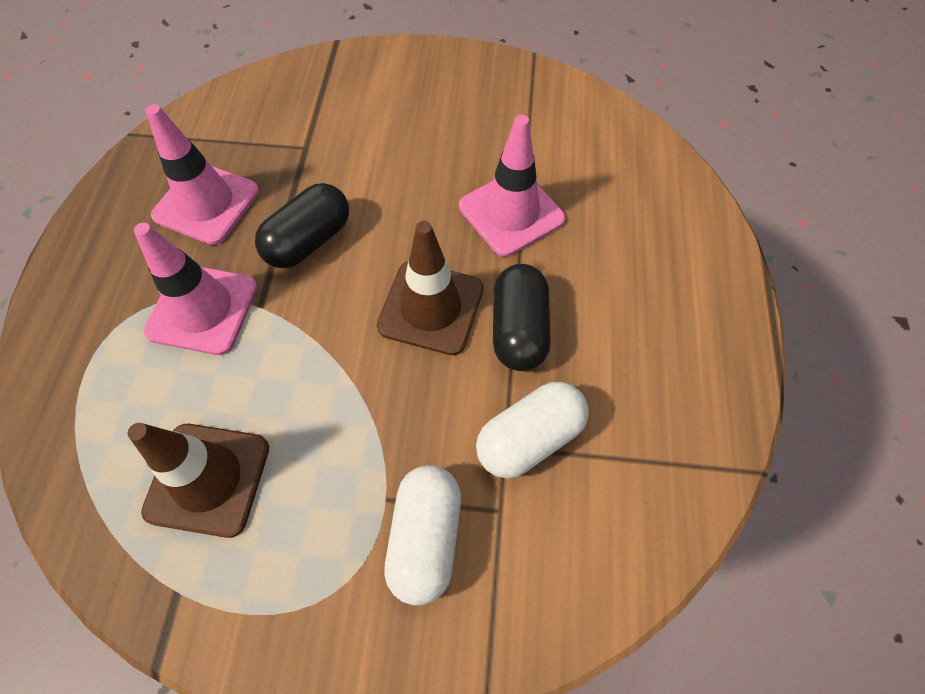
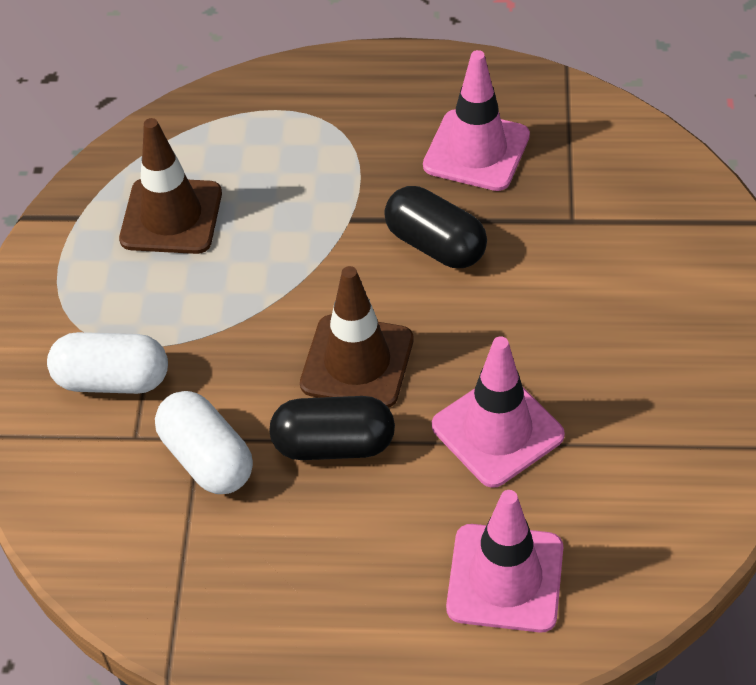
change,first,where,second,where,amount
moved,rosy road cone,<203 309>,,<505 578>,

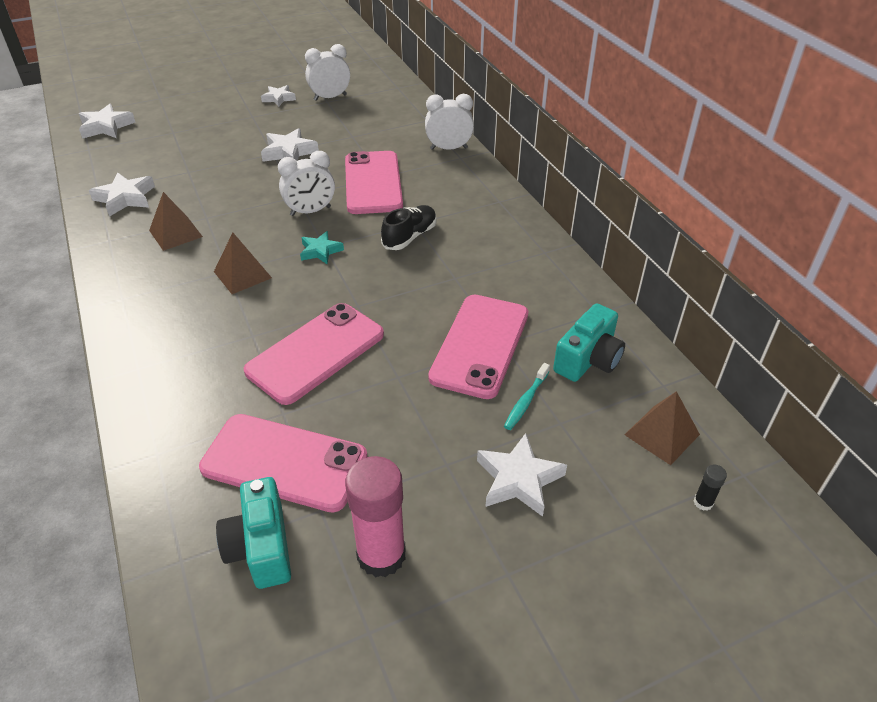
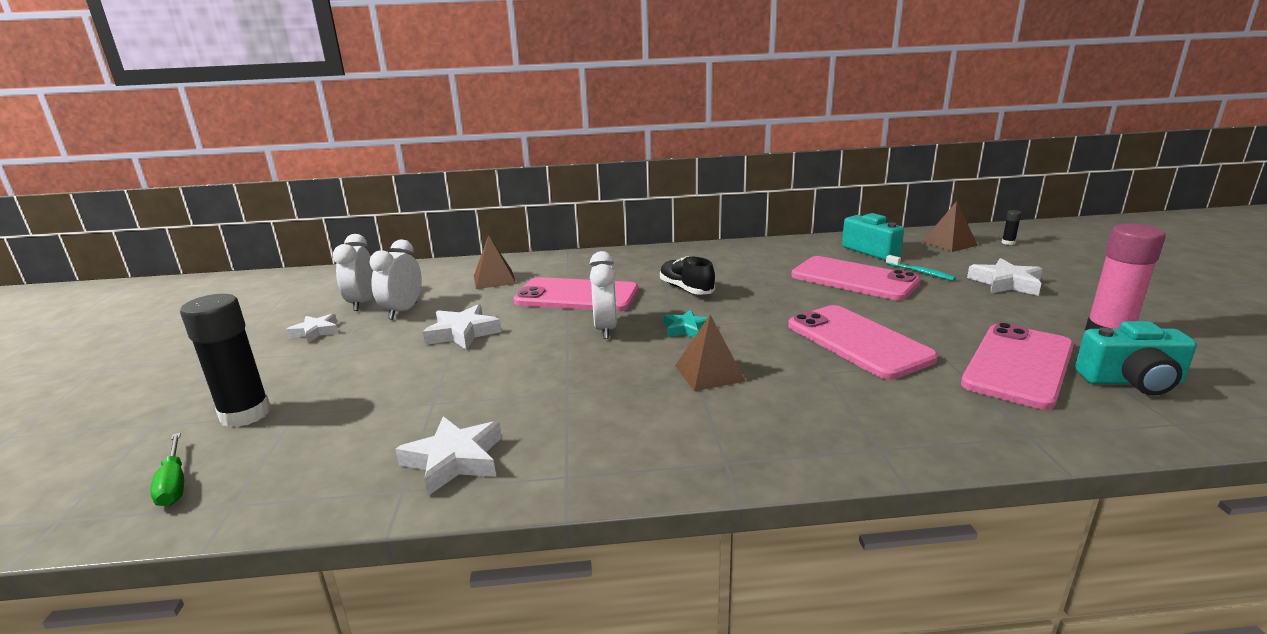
change,first,where,second,where,amount
replaced,pure white star shape,<106 127>,green flat screwdriver,<174 484>,
moved,dark brown pyramid shape,<175 233>,,<494 279>,
moved,pure white alarm clock,<449 148>,,<403 311>,
added,,,ebony glue stick,<245 414>,

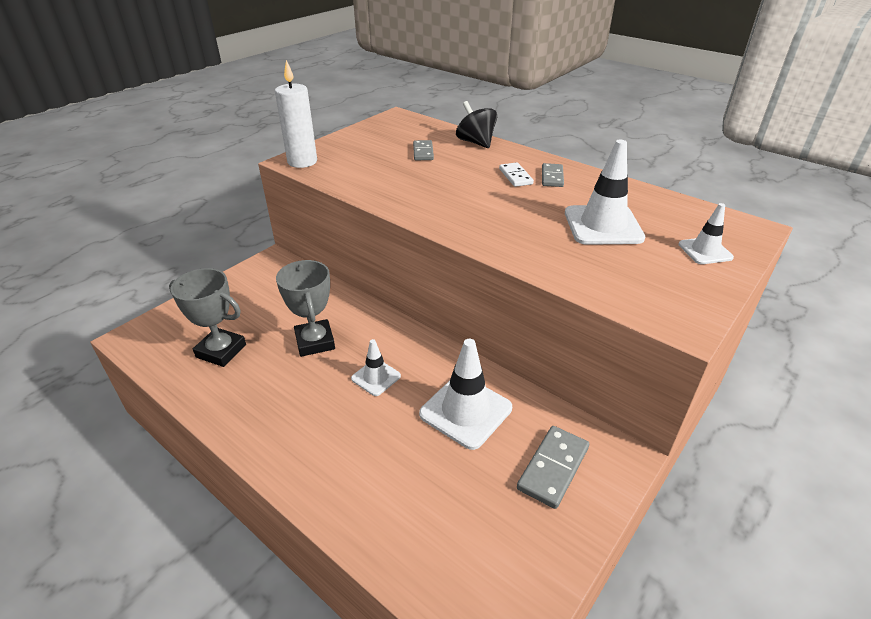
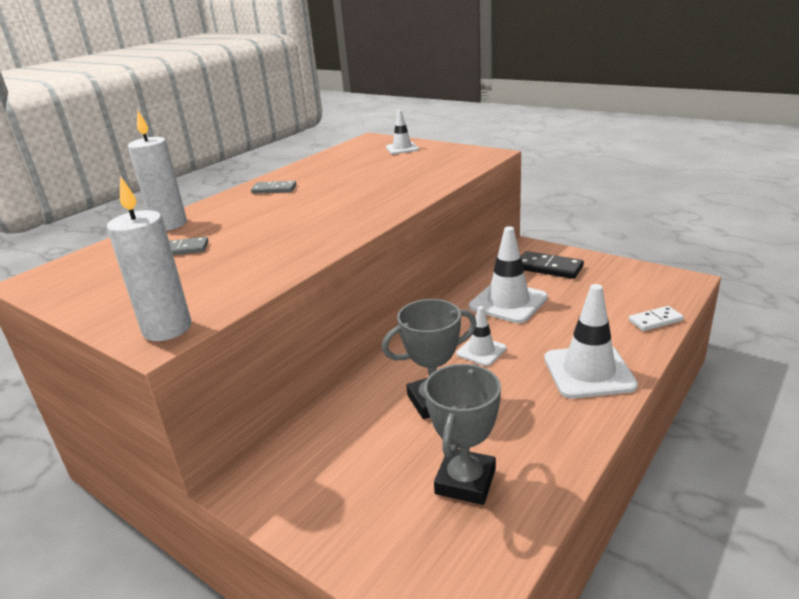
change,first,where,second,where,amount
replaced,ebony toy top,<476 142>,pure white wax candle,<169 225>,
moved,pure white domino piece,<515 176>,,<655 320>,
recoloured,ash-grey domino piece,<553 468>,ebony domino piece,<549 268>,
moved,pure white road cone,<603 225>,,<588 372>,

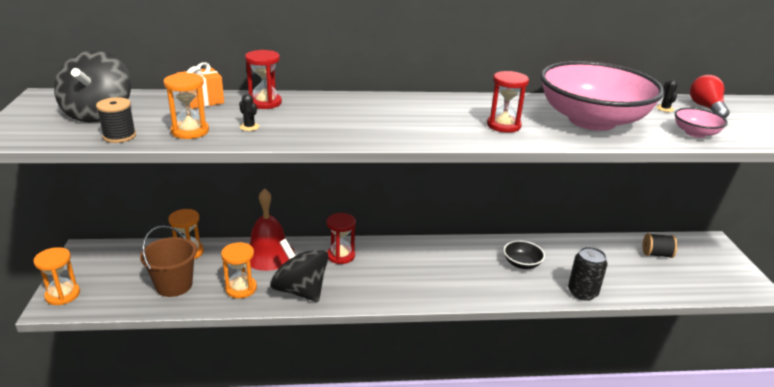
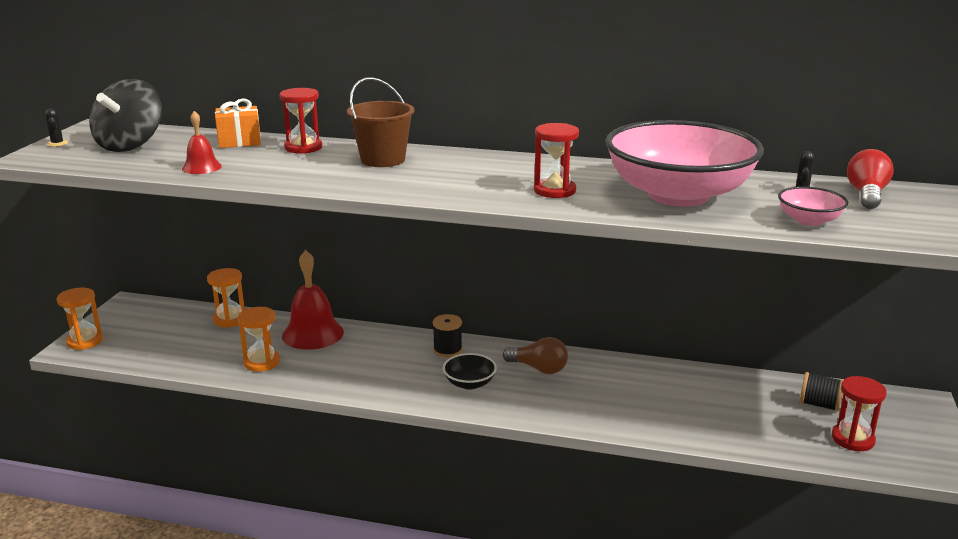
change,first,where,second,where,amount
moved,ebony bobbin,<119 136>,,<447 350>,
moved,dark brown bucket,<174 285>,,<383 159>,
replaced,orange sand timer,<190 131>,red bell,<201 167>,
moved,ebony saguaro cactus,<249 127>,,<57 143>,
removed,ebony toy top,<300 290>,,,
moved,red sand timer,<341 255>,,<852 439>,
moved,ebony bowl,<521 264>,,<469 383>,
removed,ebony tin,<582 292>,,,
added,,,dark brown light bulb,<538 368>,

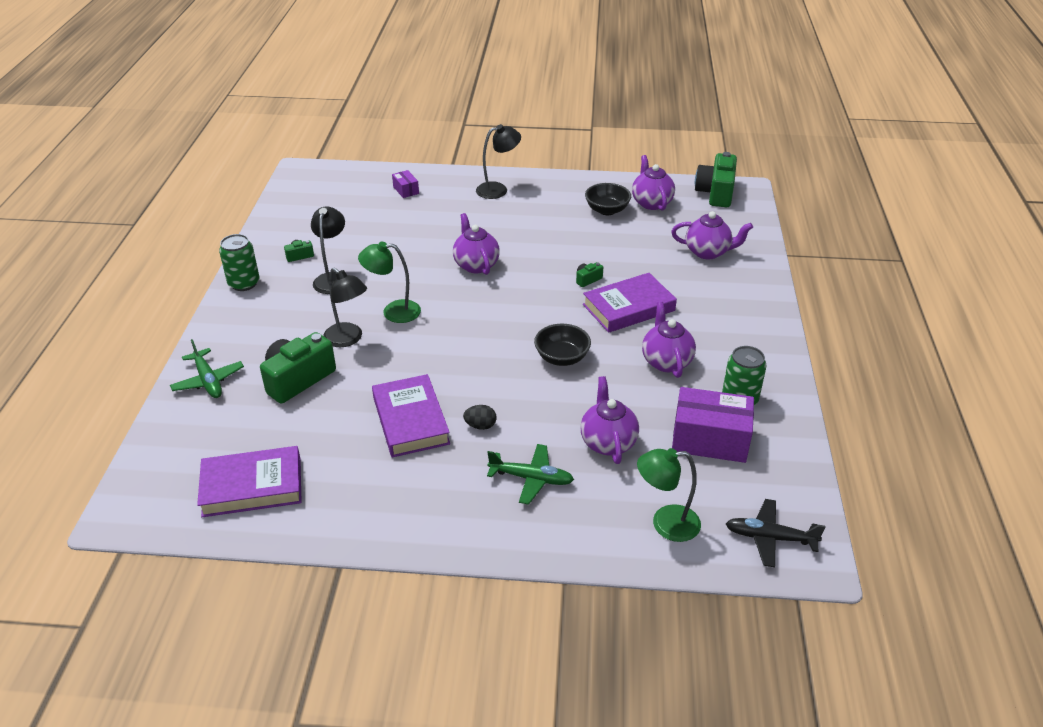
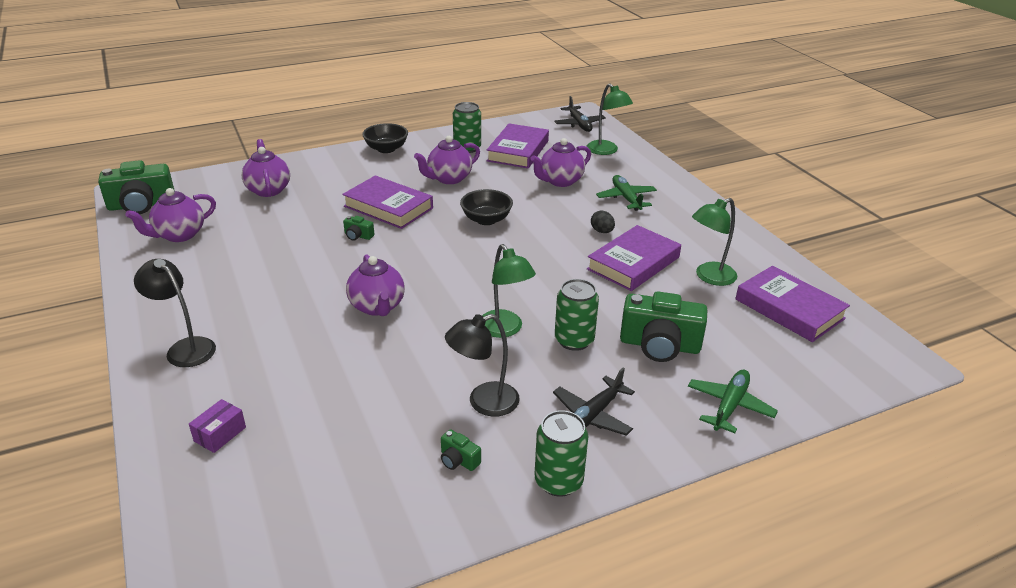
change,first,where,second,where,amount
replaced,ebony lamp,<348 339>,green tin,<574 340>,
turned,violet teapot,<476 265>,,<377 307>,60 degrees counterclockwise
moved,ebony bowl,<607 210>,,<386 149>,
replaced,violet package,<710 439>,violet hardcover,<518 151>,
added,,,ebony plane,<592 416>,
added,,,green lamp,<709 277>,

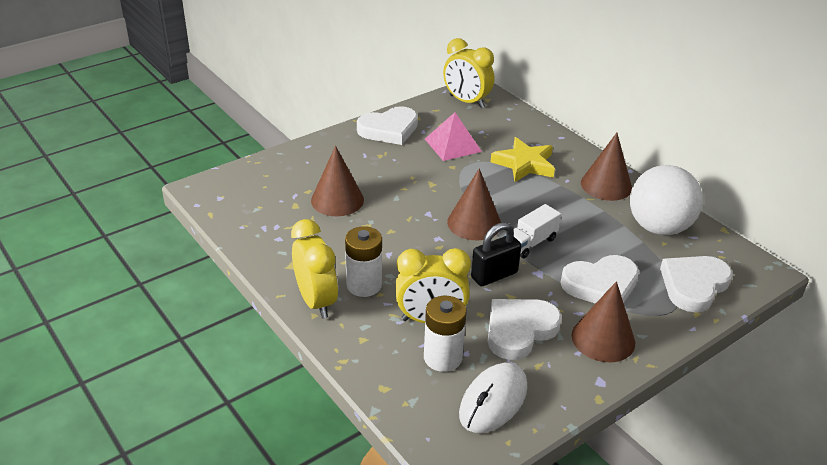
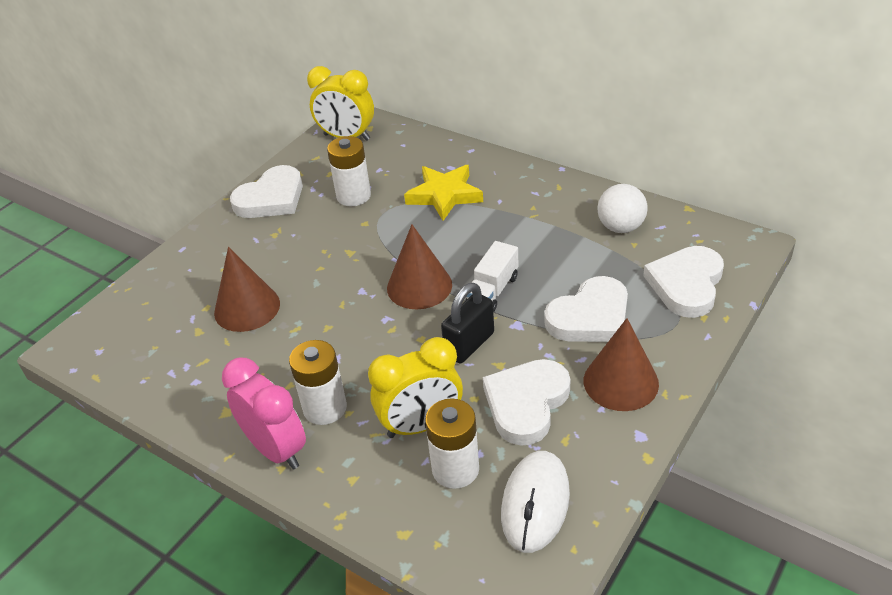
change,first,where,second,where,amount
recoloured,bright yellow alarm clock,<316 301>,rosy alarm clock,<276 449>,
replaced,rosy pyramid shape,<452 145>,pure white power cell,<353 196>,
removed,dark brown solid cone,<606 185>,,,
resized,pure white ball,<658 227>,,<620 227>,x0.61

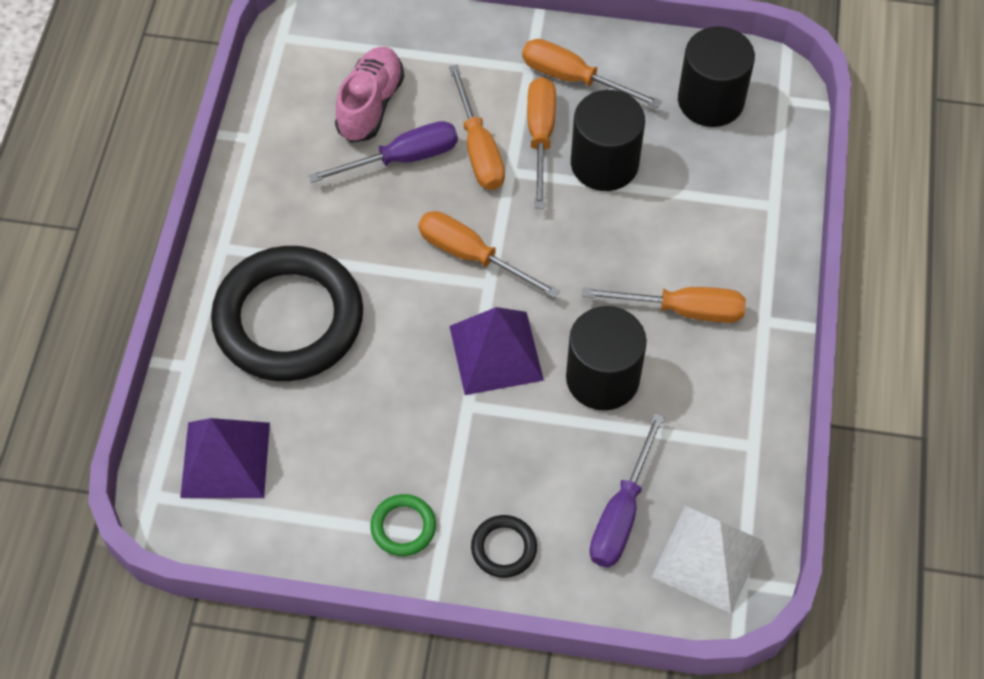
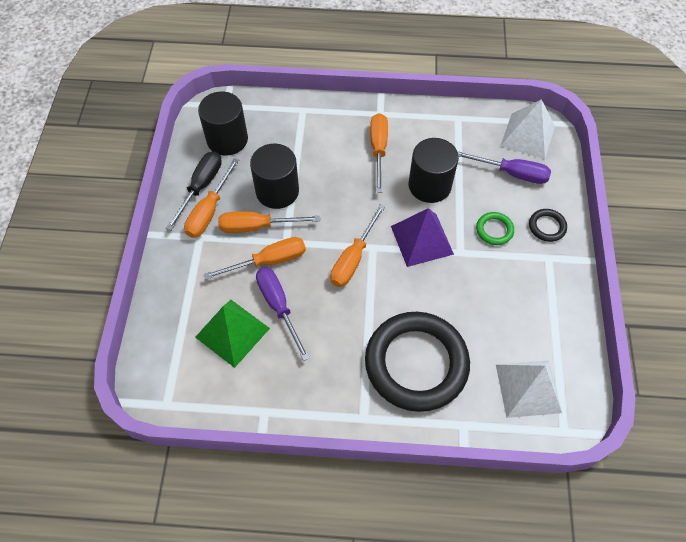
change,first,where,second,where,amount
recoloured,violet pyramid shape,<225 460>,pure white pyramid shape,<528 388>,
replaced,rosy sneaker,<370 105>,green pyramid shape,<232 332>,
moved,green torus,<403 527>,,<494 230>,
added,,,ebony flat screwdriver,<201 187>,

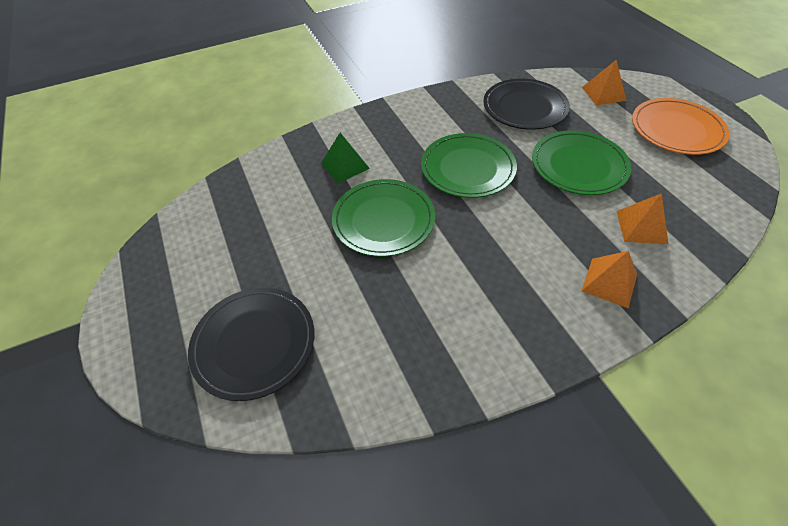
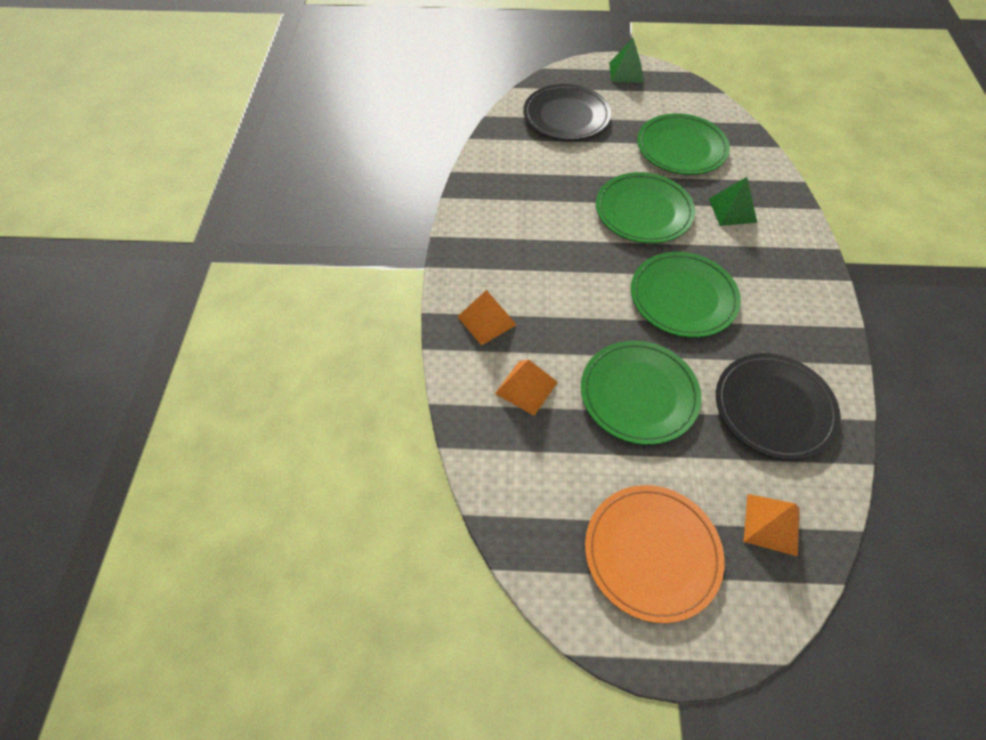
change,first,where,second,where,amount
added,,,green pyramid shape,<626 72>,
added,,,green plate,<681 148>,

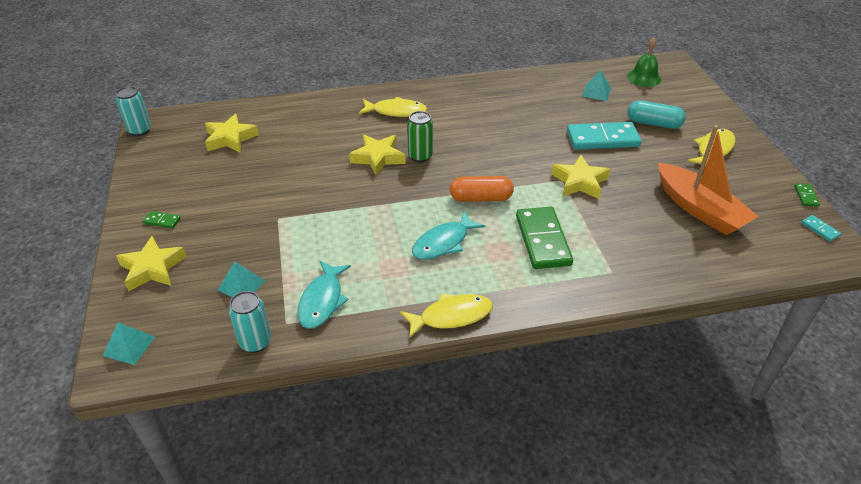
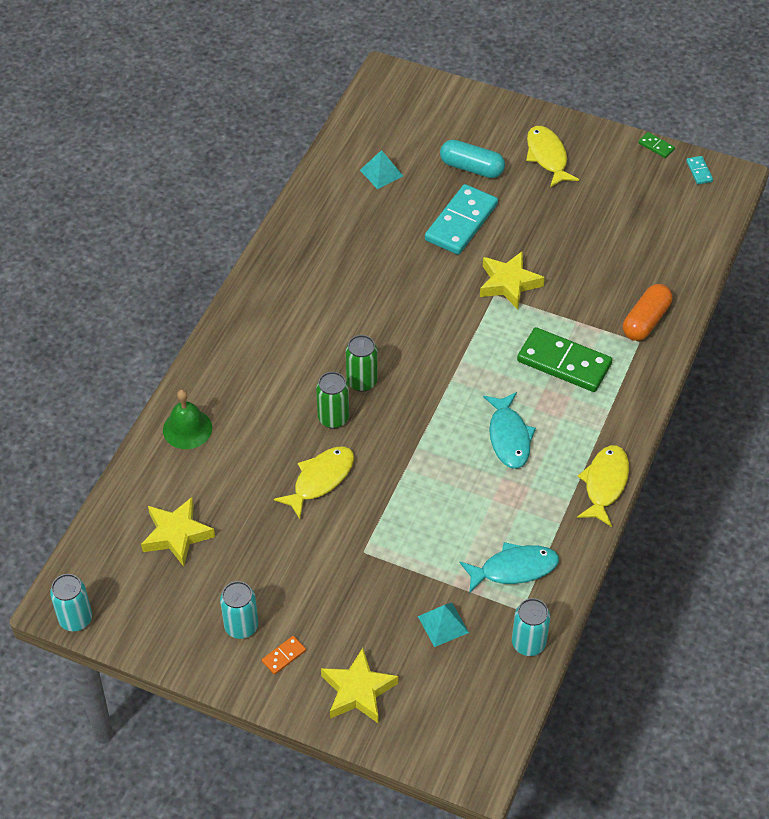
change,first,where,second,where,amount
removed,aqua pyramid shape,<129 346>,,,
recoloured,green domino piece,<162 221>,orange domino piece,<284 656>,
turned,aqua fish,<322 301>,,<514 569>,60 degrees counterclockwise
replaced,bright yellow star shape,<378 158>,green tin,<333 418>,
moved,bright yellow fish,<396 111>,,<320 480>,
moved,orange pill shape,<481 198>,,<645 321>,
moved,green bell,<644 78>,,<187 429>,
turned,aqua pill shape,<653 123>,,<471 168>,60 degrees clockwise
removed,orange toy boat,<700 209>,,,
turned,aqua domino piece,<820 229>,,<699 171>,75 degrees clockwise
added,,,aqua tin,<241 626>,

